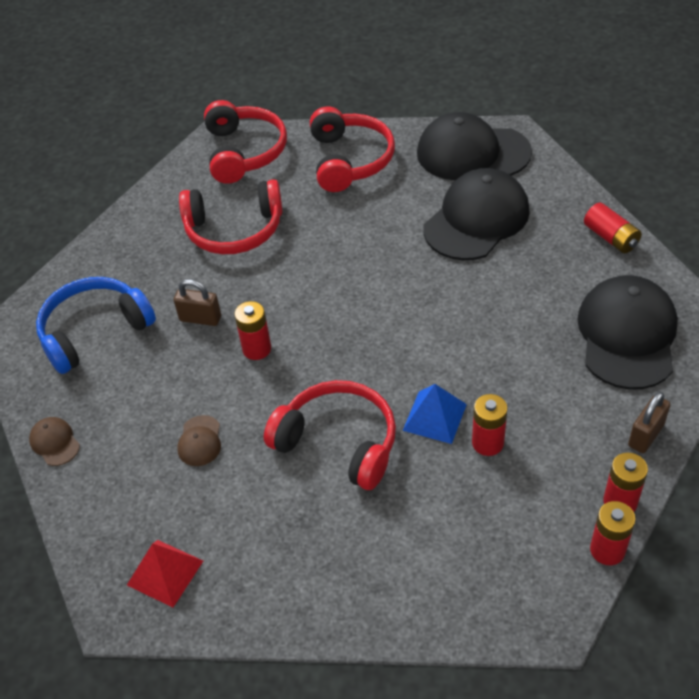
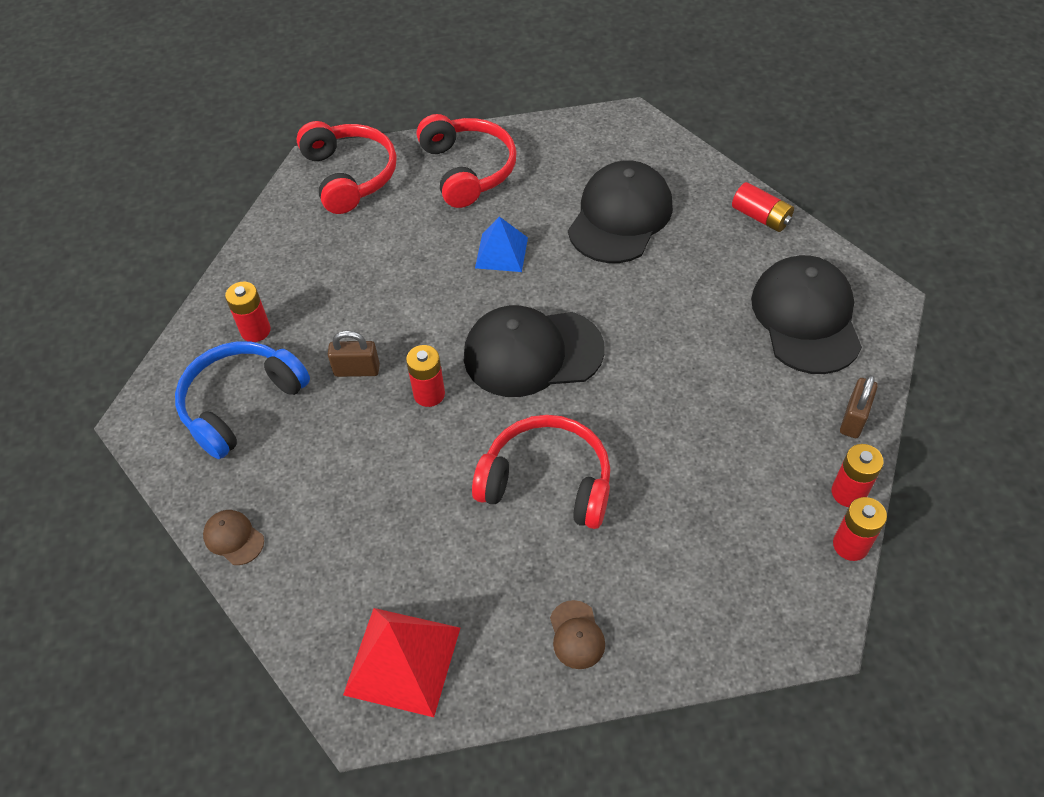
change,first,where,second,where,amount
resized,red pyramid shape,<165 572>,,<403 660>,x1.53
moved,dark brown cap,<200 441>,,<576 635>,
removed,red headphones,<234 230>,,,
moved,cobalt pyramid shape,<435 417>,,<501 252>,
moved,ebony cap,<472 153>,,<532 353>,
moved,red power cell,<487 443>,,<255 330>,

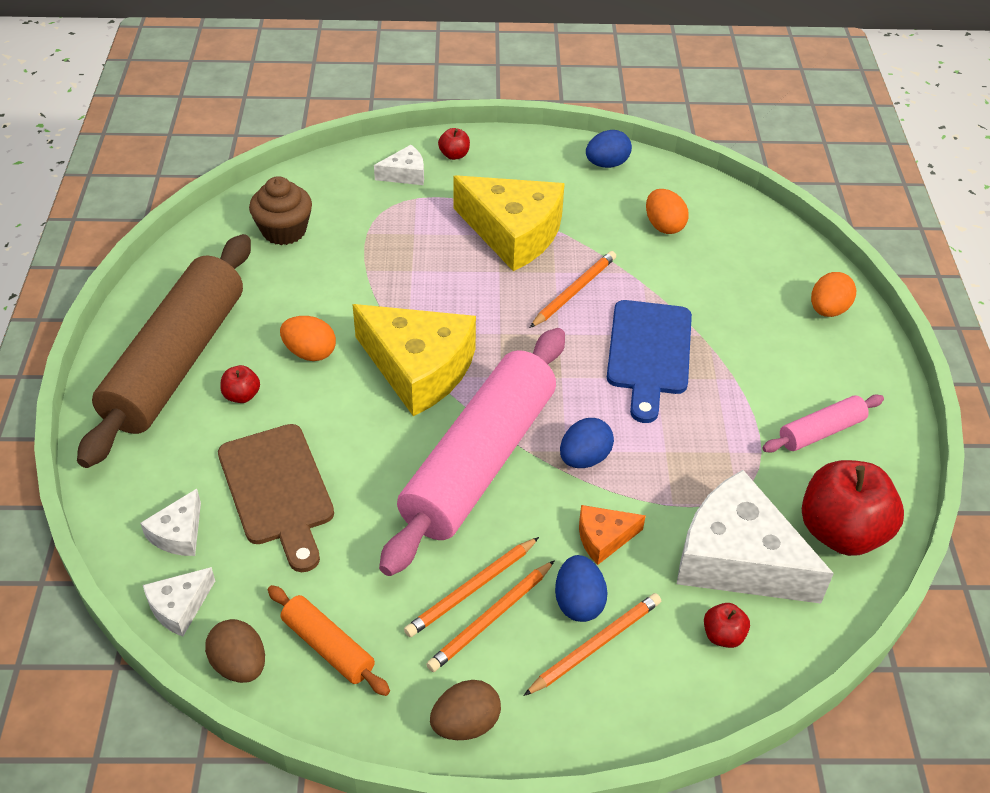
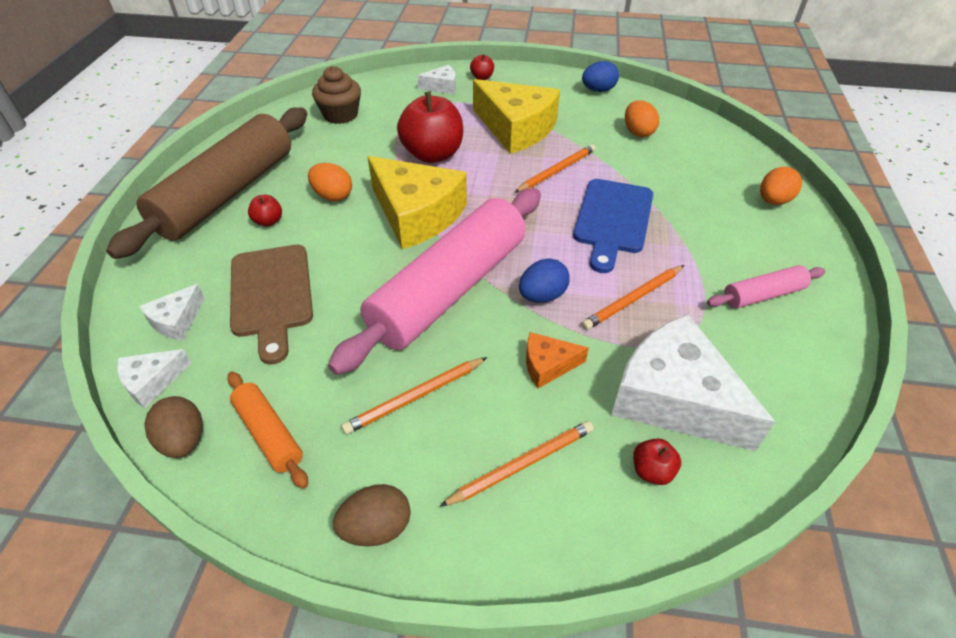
change,first,where,second,where,amount
moved,orange pencil,<491 618>,,<633 299>,
removed,cobalt toy egg,<578 602>,,,
moved,red toy apple,<841 532>,,<433 154>,

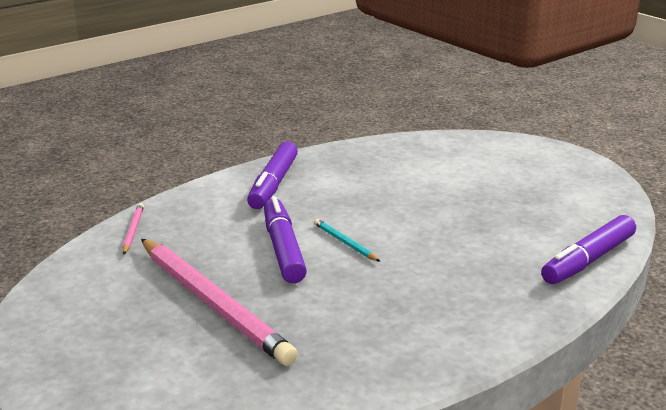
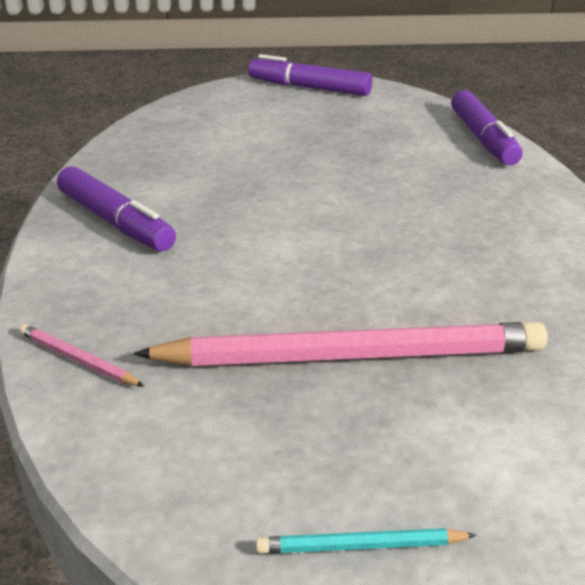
change,first,where,second,where,amount
moved,violet marker pen,<283 249>,,<309 88>,
moved,aqua pencil,<345 242>,,<361 546>,

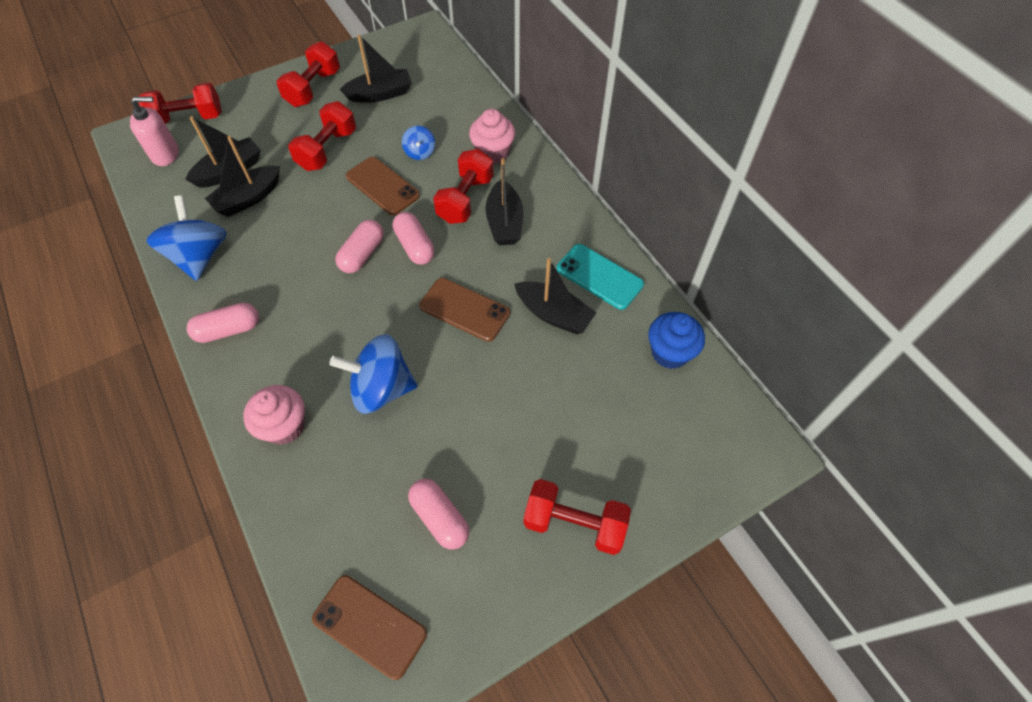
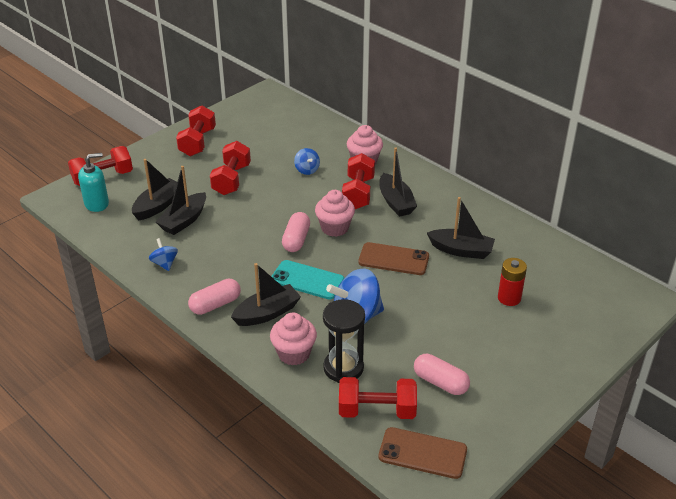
change,first,where,second,where,amount
recoloured,rosy soap pump,<165 154>,aqua soap pump,<97 204>,
resized,cobalt toy top,<199 256>,,<164 263>,x0.51
moved,ebony toy boat,<380 94>,,<267 313>,
removed,dark brown mobile phone,<382 186>,,,
replaced,rosy pill shape,<415 246>,rosy fairy cake,<335 228>,
moved,red free weight,<574 523>,,<377 411>,
moved,aqua mobile phone,<599 277>,,<307 280>,
removed,cobalt fairy cake,<670 352>,,,
added,,,ebony sand timer,<343 368>,
added,,,red power cell,<509 298>,

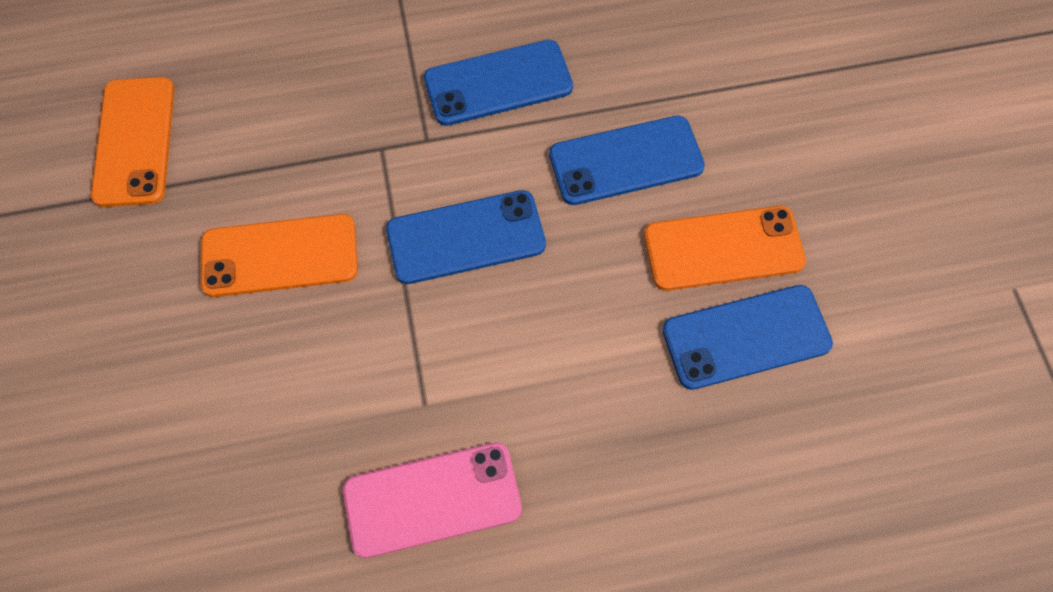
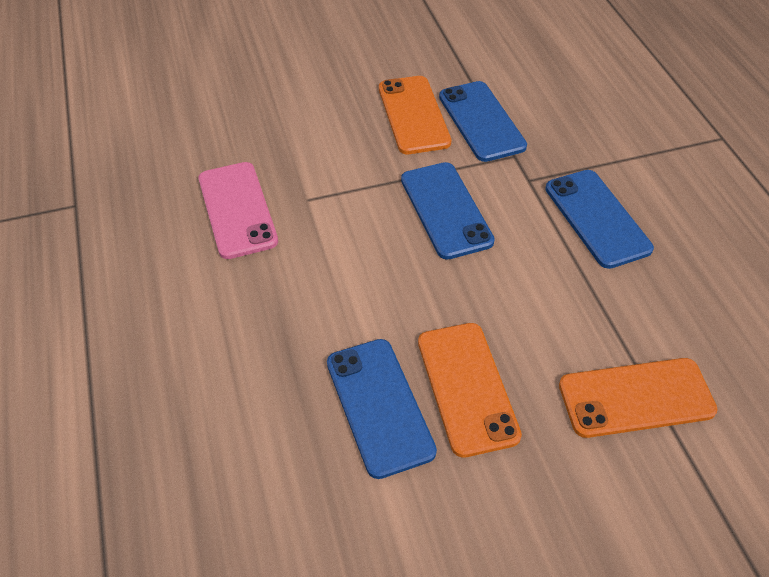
change,first,where,second,where,amount
moved,orange mobile phone,<135 141>,,<636 398>,
moved,cobalt mobile phone,<626 161>,,<481 121>,

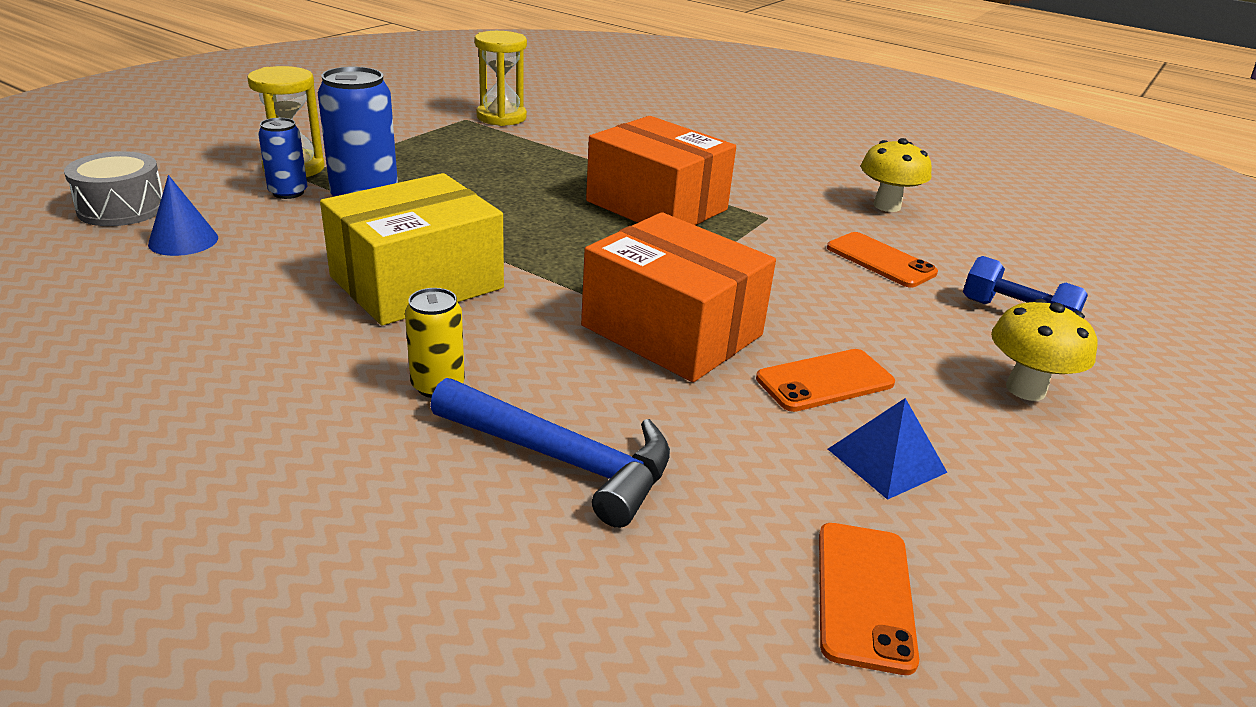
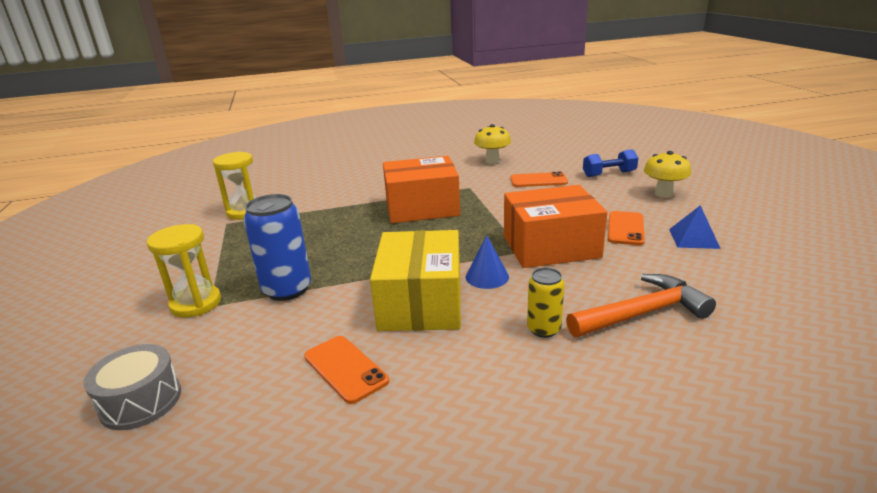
change,first,where,second,where,amount
moved,cobalt solid cone,<183 240>,,<487 277>,
removed,cobalt tin,<288 192>,,,
recoloured,cobalt hammer,<563 460>,orange hammer,<642 313>,
moved,orange mobile phone,<864 595>,,<345 369>,

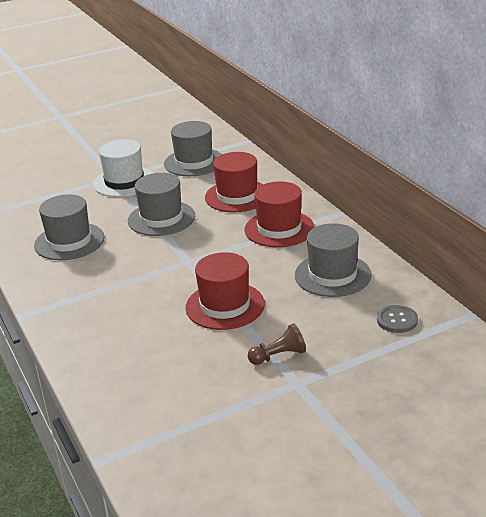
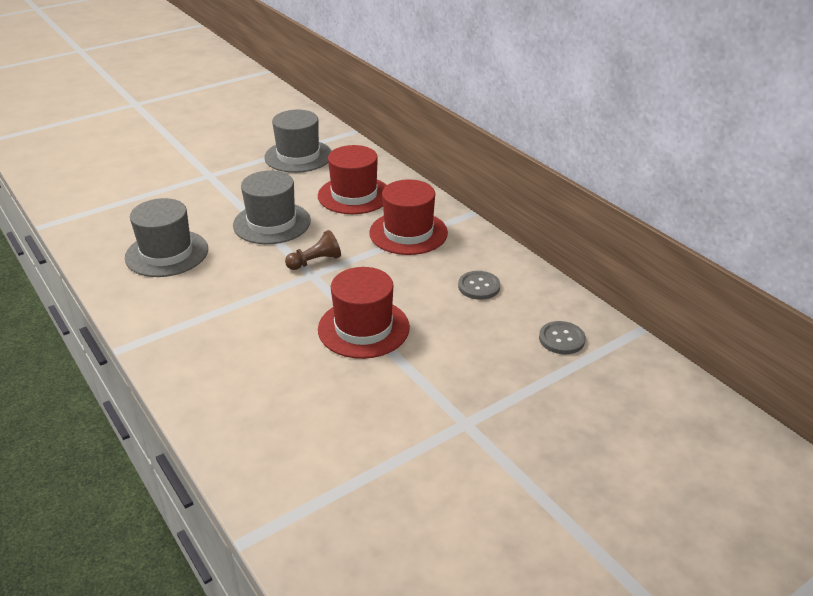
change,first,where,second,where,amount
removed,pure white top hat,<124 182>,,,
moved,dark brown game pawn,<278 356>,,<315 261>,
replaced,ash-grey top hat,<332 275>,ash-grey sewing button,<479 286>,

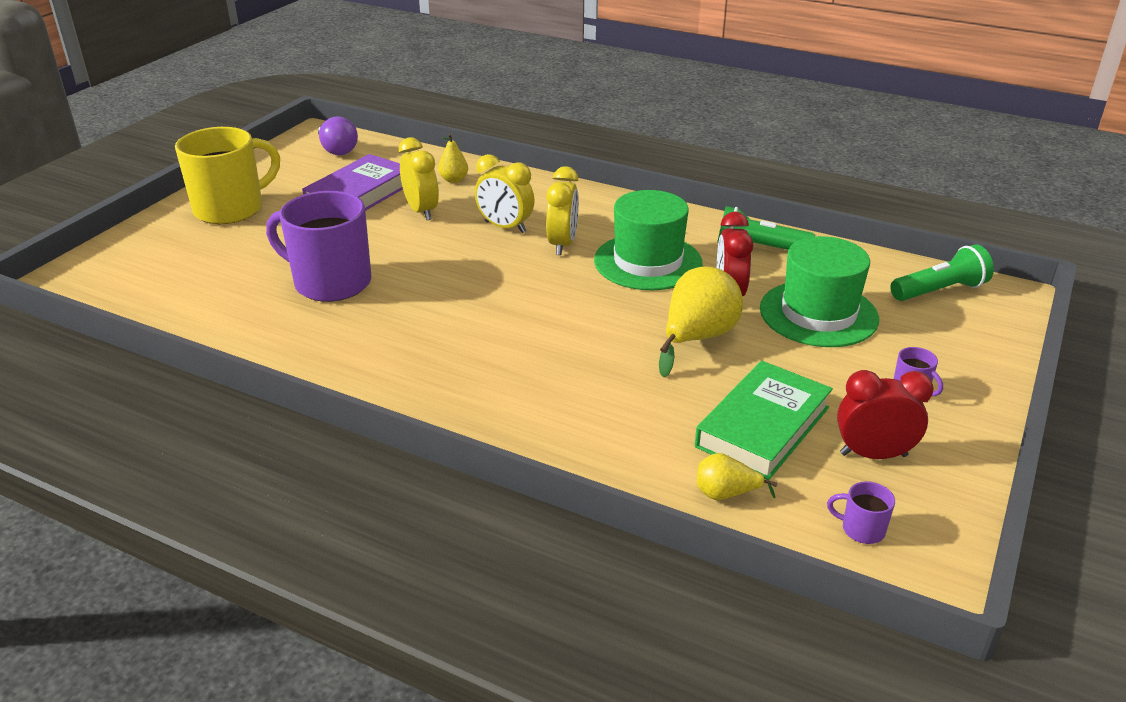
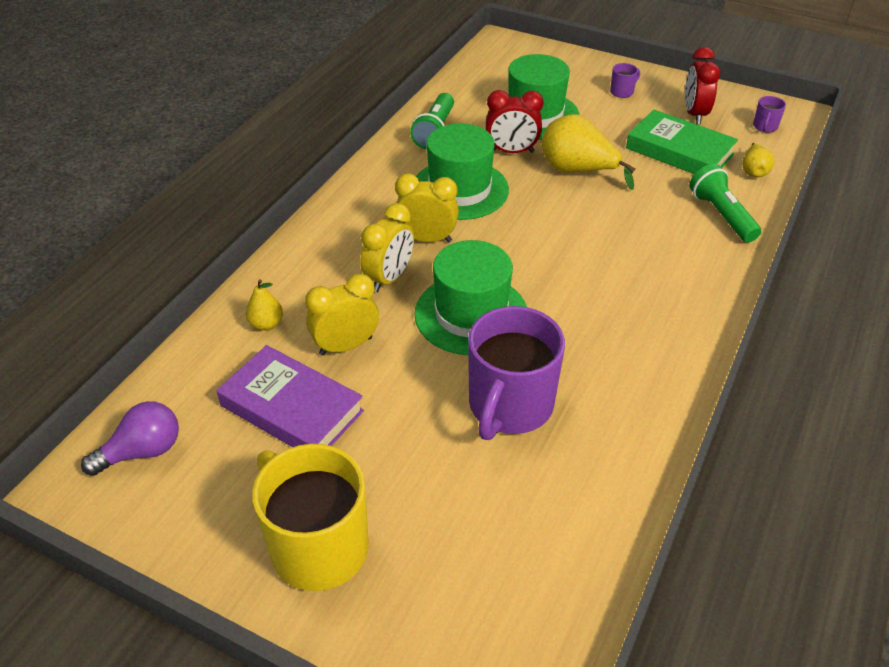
change,first,where,second,where,amount
moved,green flashlight,<939 291>,,<721 215>,
added,,,green top hat,<471 314>,

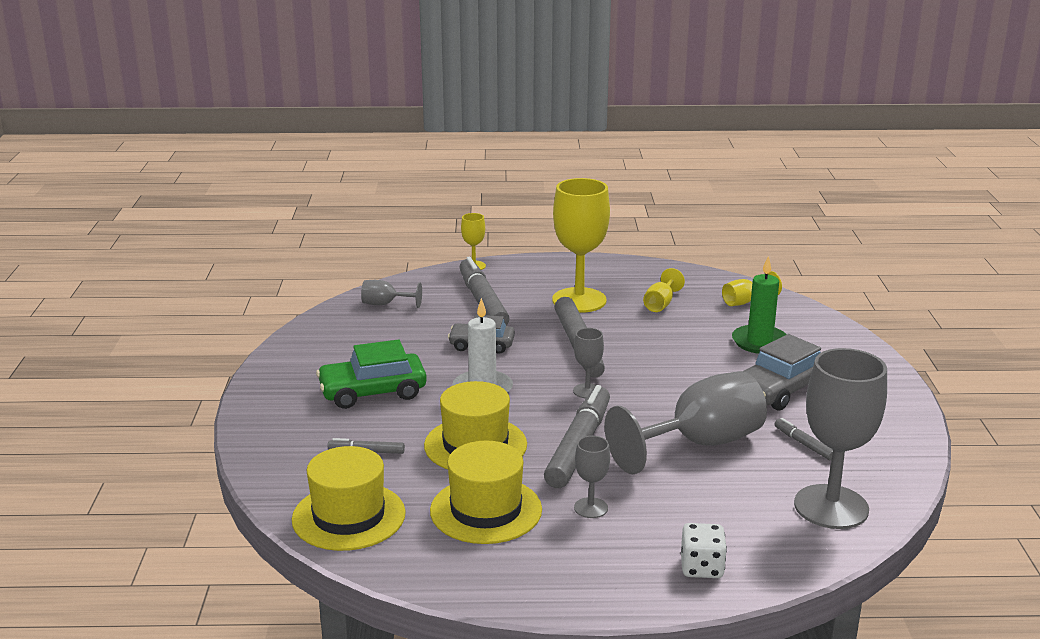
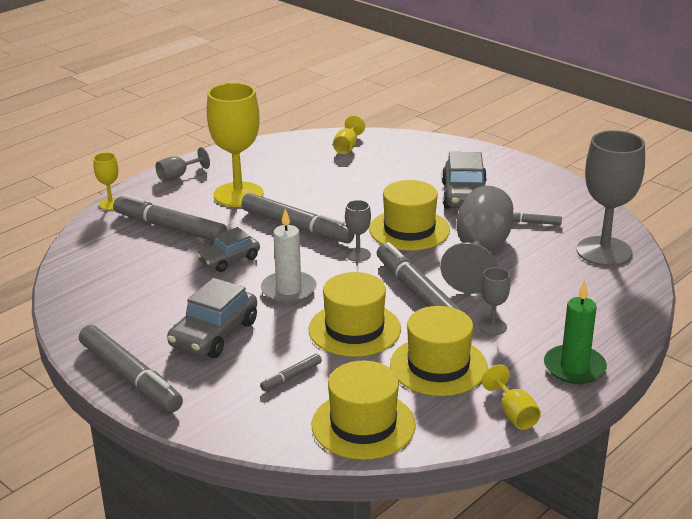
change,first,where,second,where,amount
recoloured,green automobile,<373 392>,ash-grey automobile,<214 334>,
moved,ash-grey chalice,<385 304>,,<178 176>,
moved,bright yellow chalice,<660 304>,,<514 414>,
removed,pure white die,<701 567>,,,
moved,green wax candle,<759 342>,,<574 367>,
added,,,ash-grey marker pen,<130 377>,
added,,,bright yellow top hat,<409 230>,

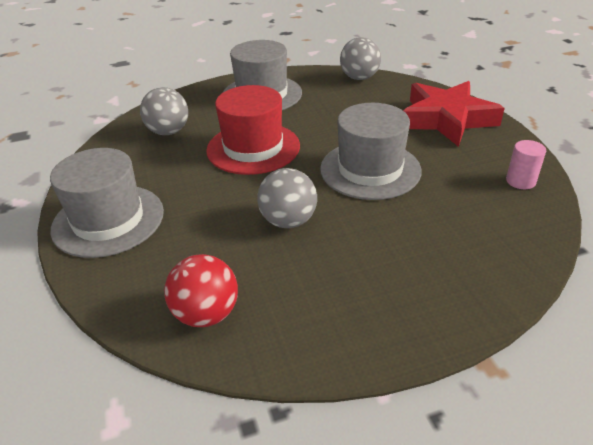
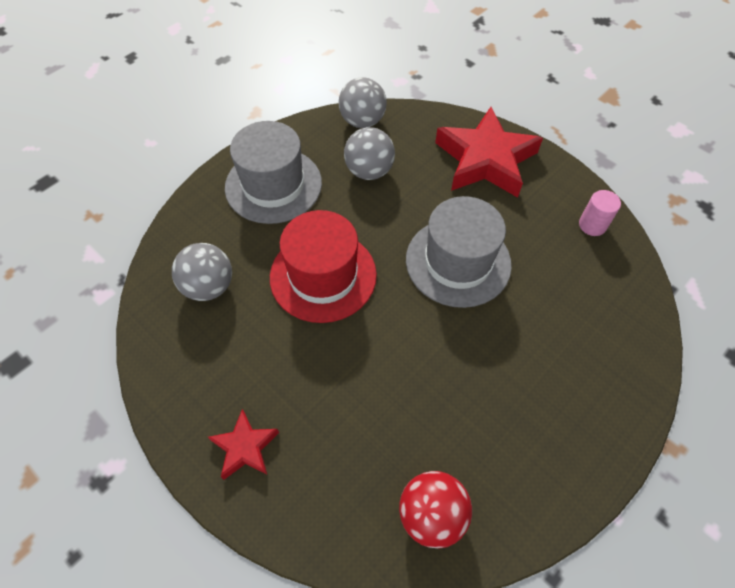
change,first,where,second,where,amount
replaced,ash-grey top hat,<108 220>,red star shape,<245 447>,
moved,ash-grey ball,<288 221>,,<369 171>,

